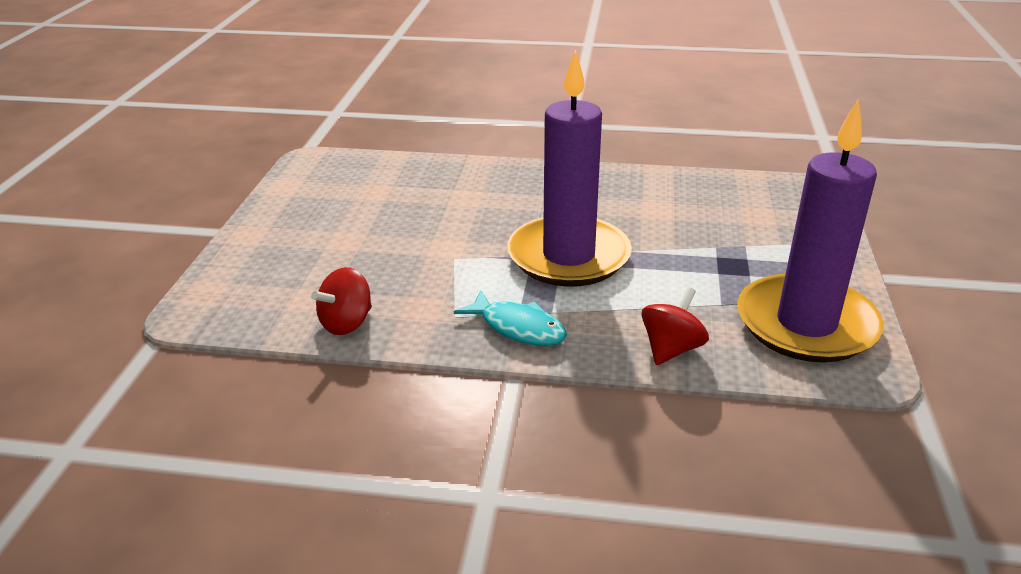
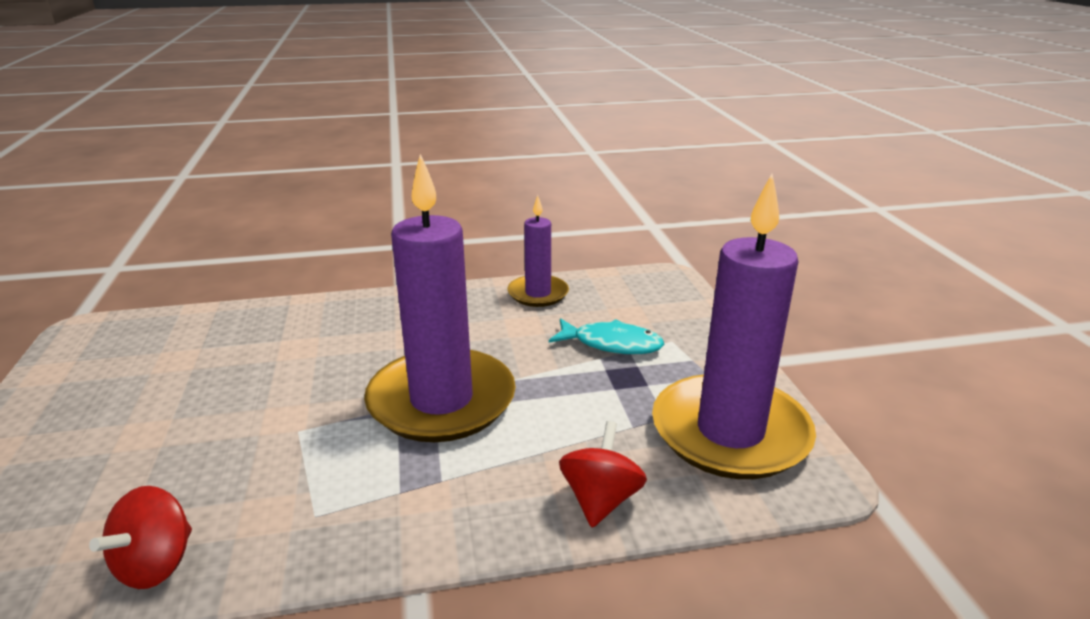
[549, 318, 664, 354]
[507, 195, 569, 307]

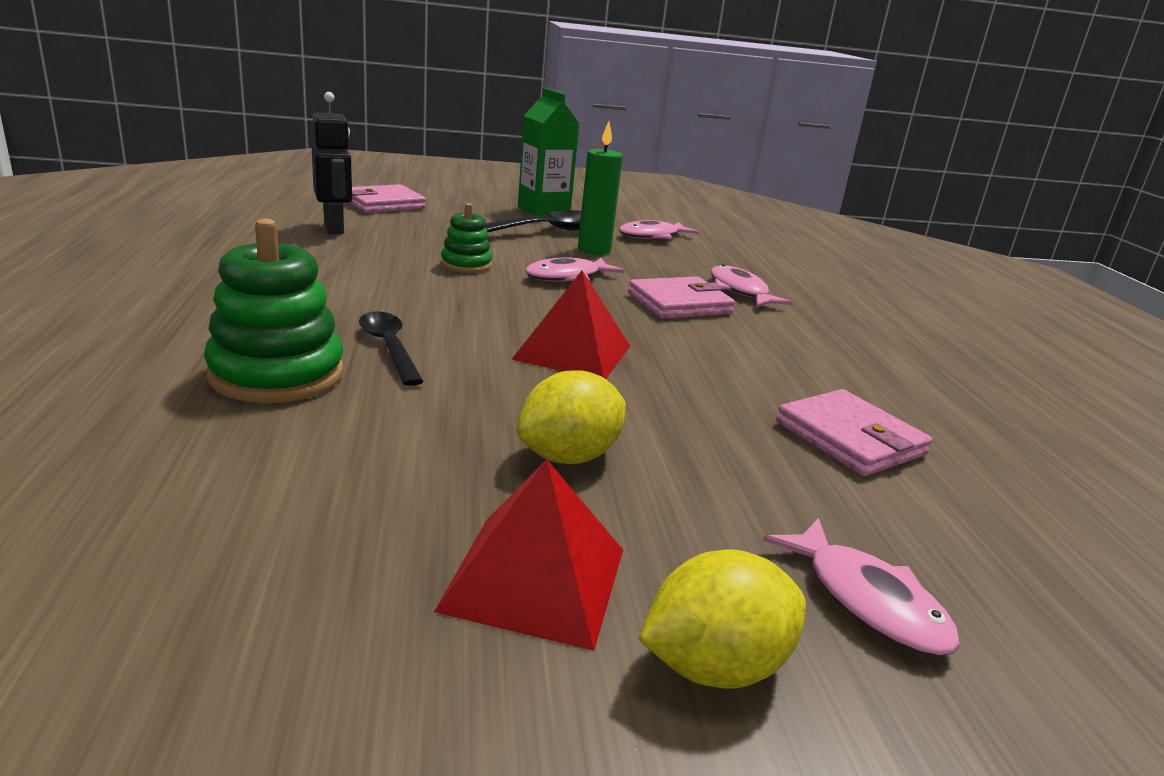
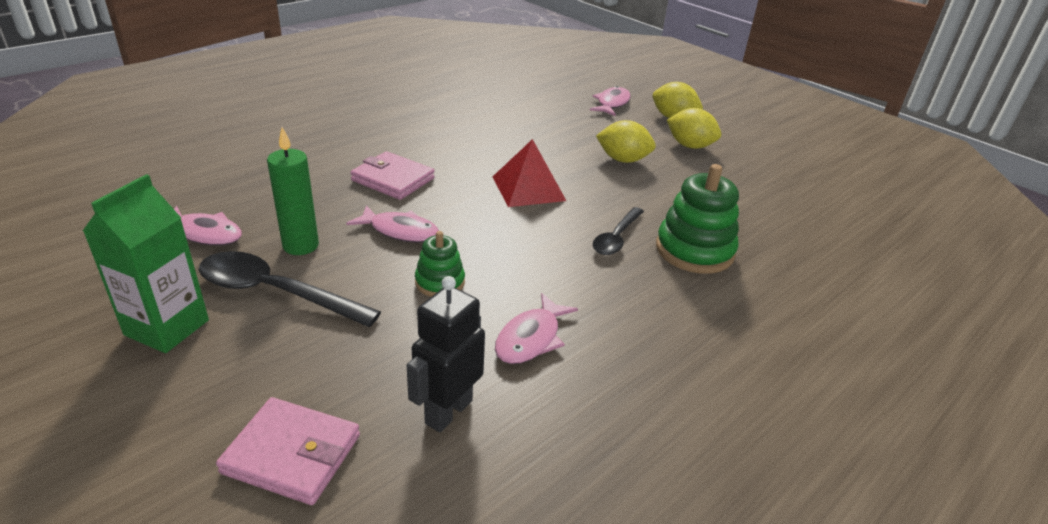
[495, 293, 578, 364]
[776, 389, 932, 476] (first image)
[667, 108, 721, 149]

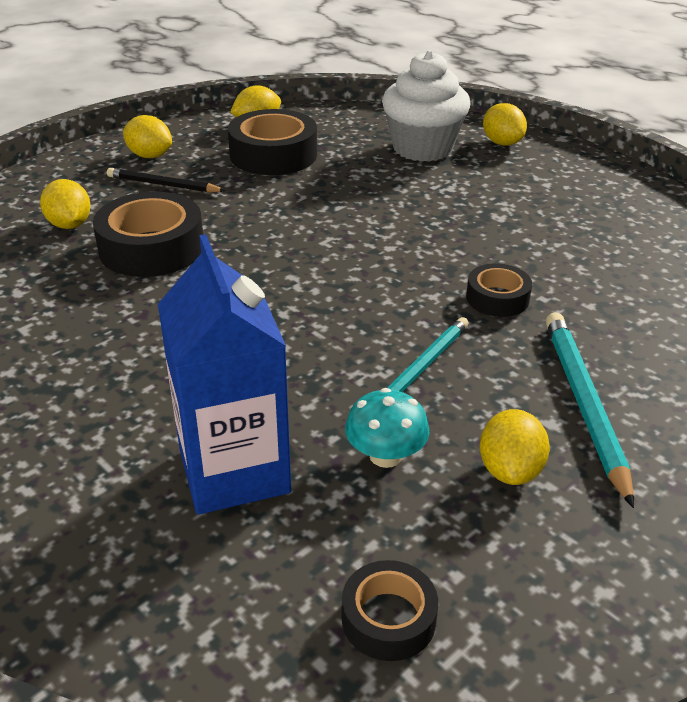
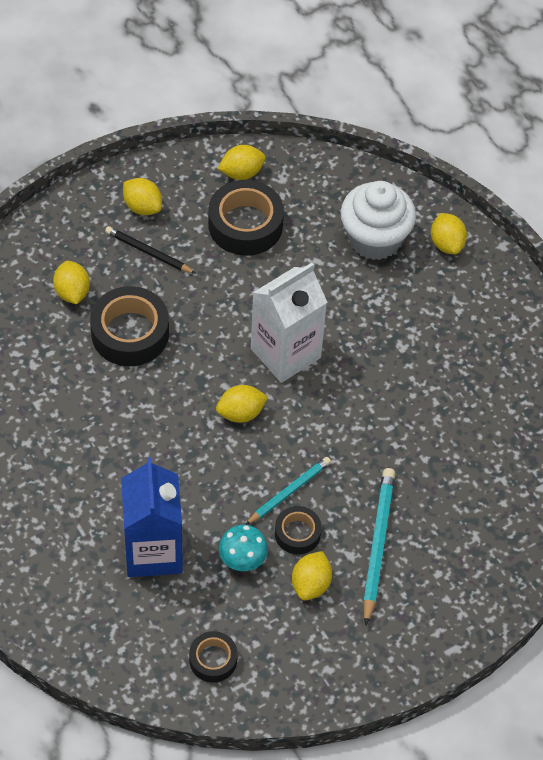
[275, 506, 322, 554]
[251, 263, 327, 383]
[216, 385, 268, 423]

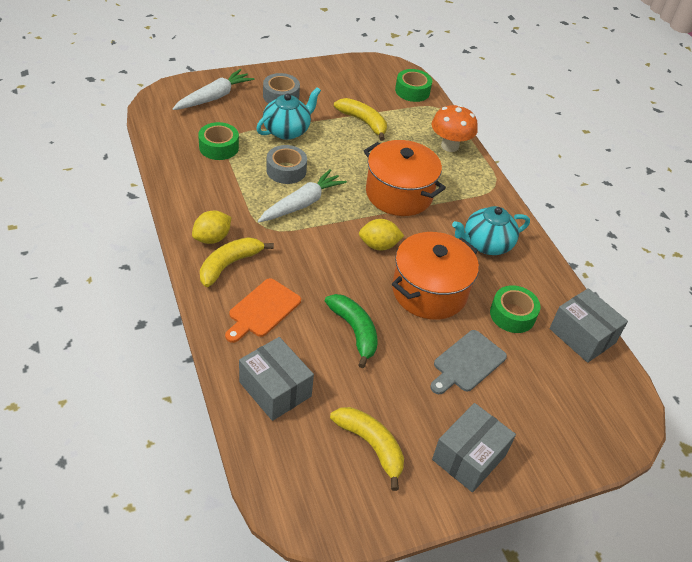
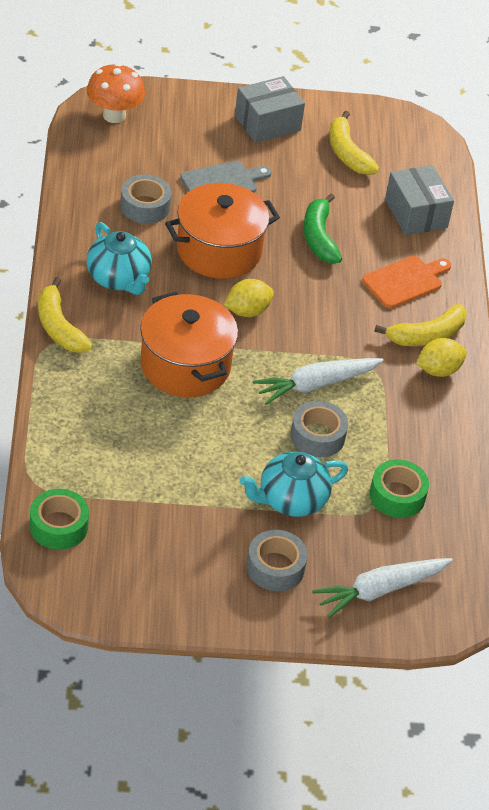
[38, 277, 93, 353]
[87, 63, 145, 123]
[86, 222, 152, 295]
[224, 279, 274, 317]
[120, 175, 172, 224]
[549, 288, 628, 363] (first image)

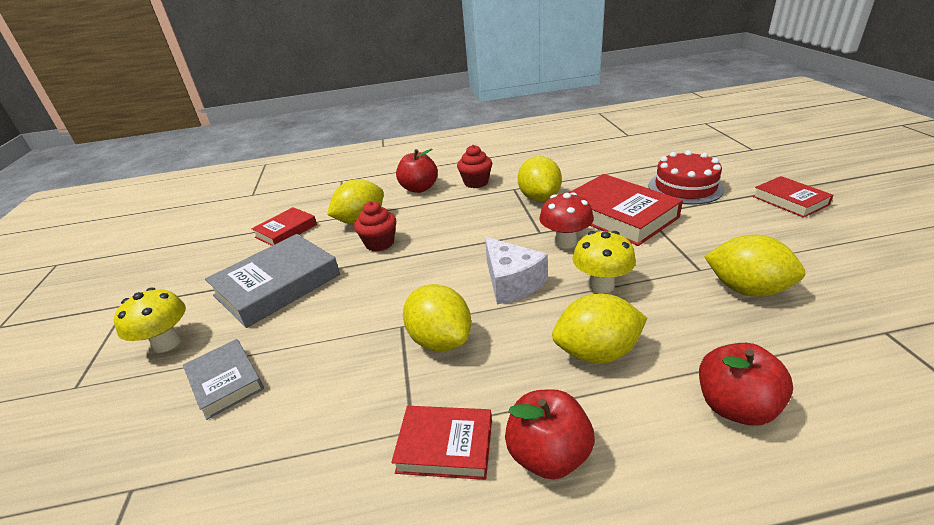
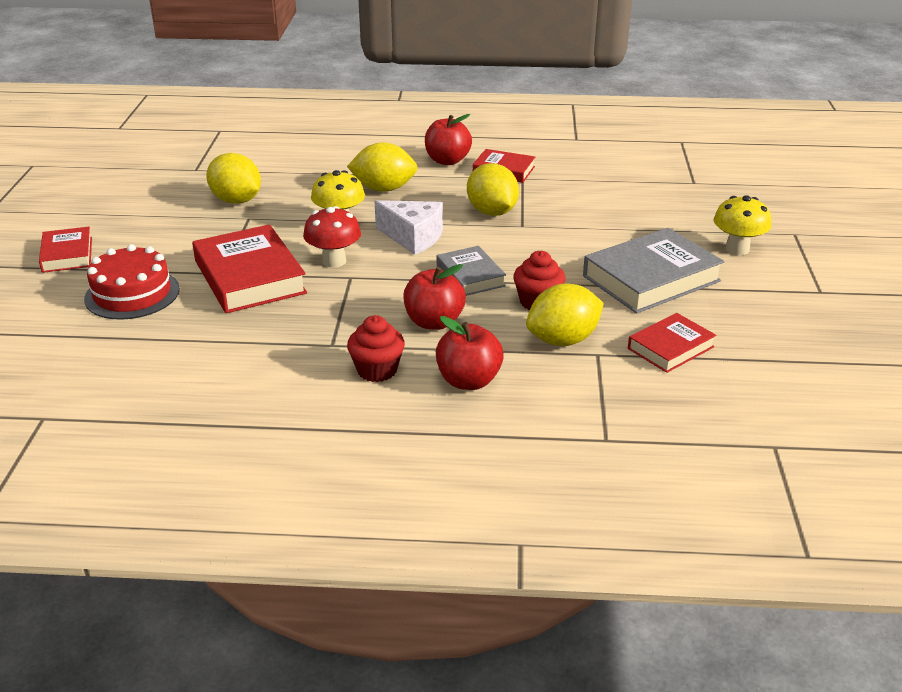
[518, 156, 562, 201] (first image)
[375, 200, 443, 255]
[437, 246, 506, 296]
[403, 264, 466, 330]

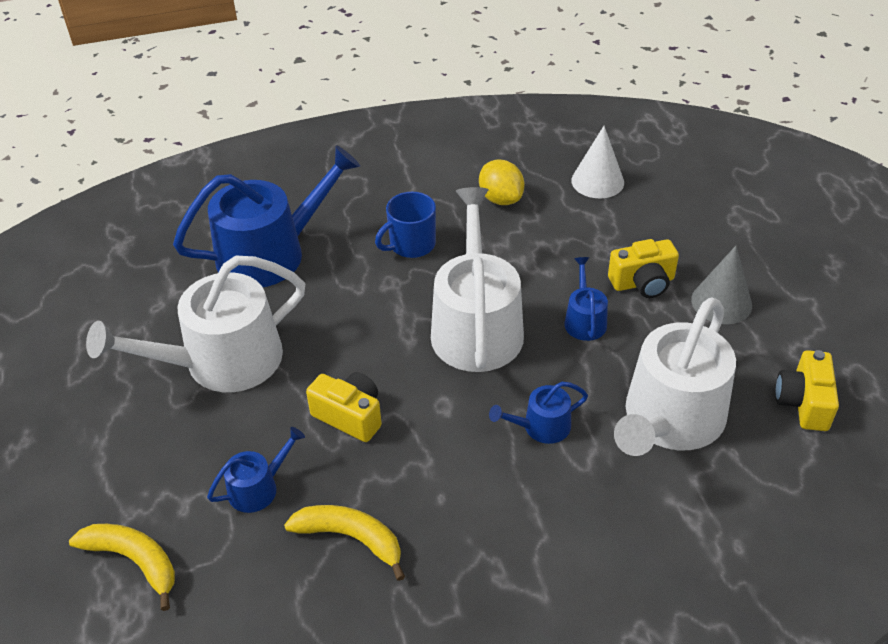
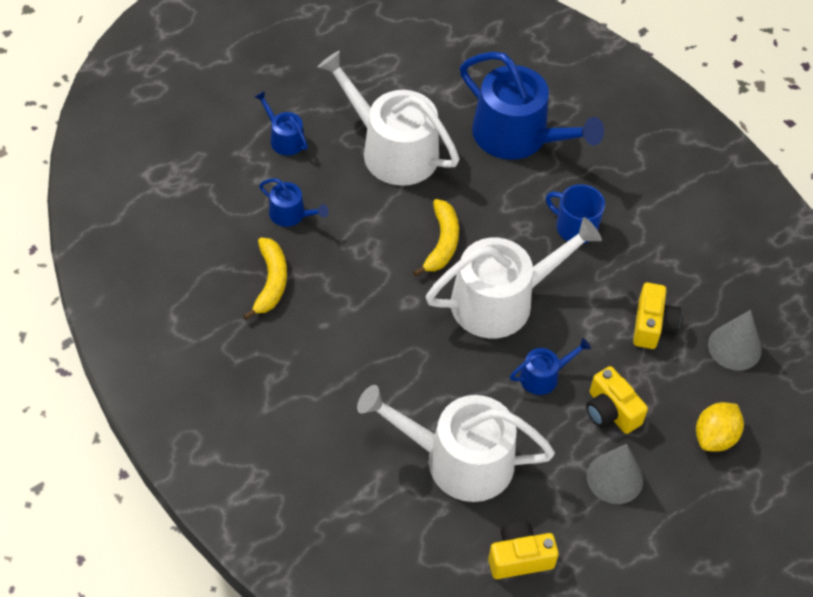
[708, 310, 762, 370]
[696, 402, 744, 452]
[633, 283, 681, 349]
[255, 91, 308, 155]
[413, 199, 459, 276]

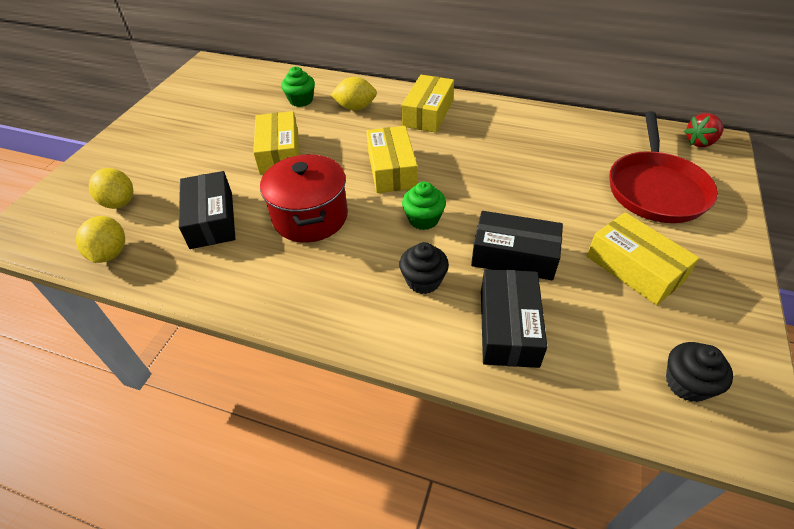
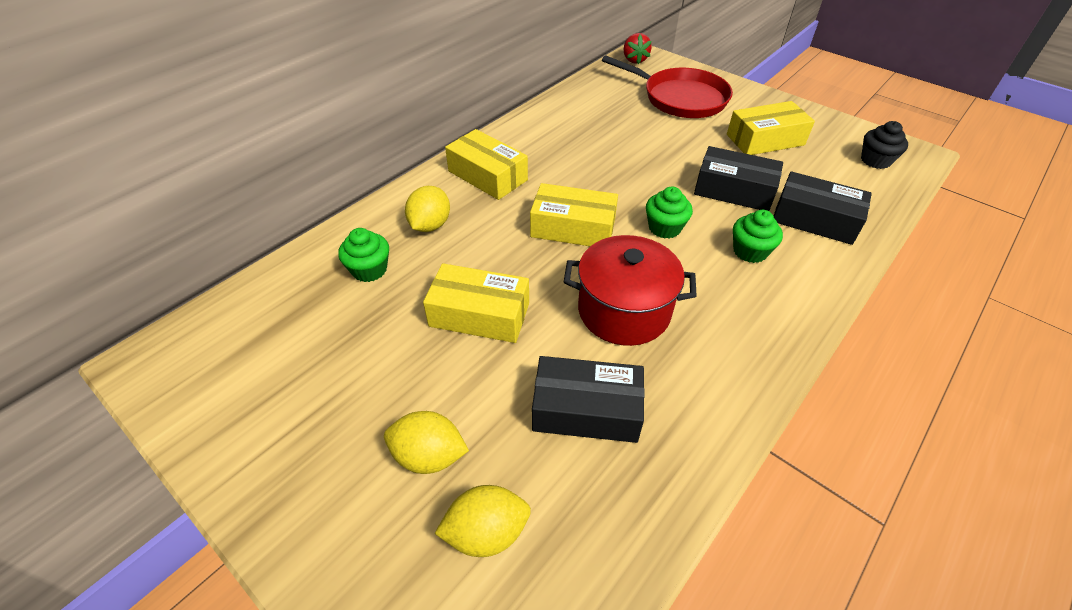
[694, 146, 783, 211]
[384, 411, 469, 474]
[733, 210, 783, 263]

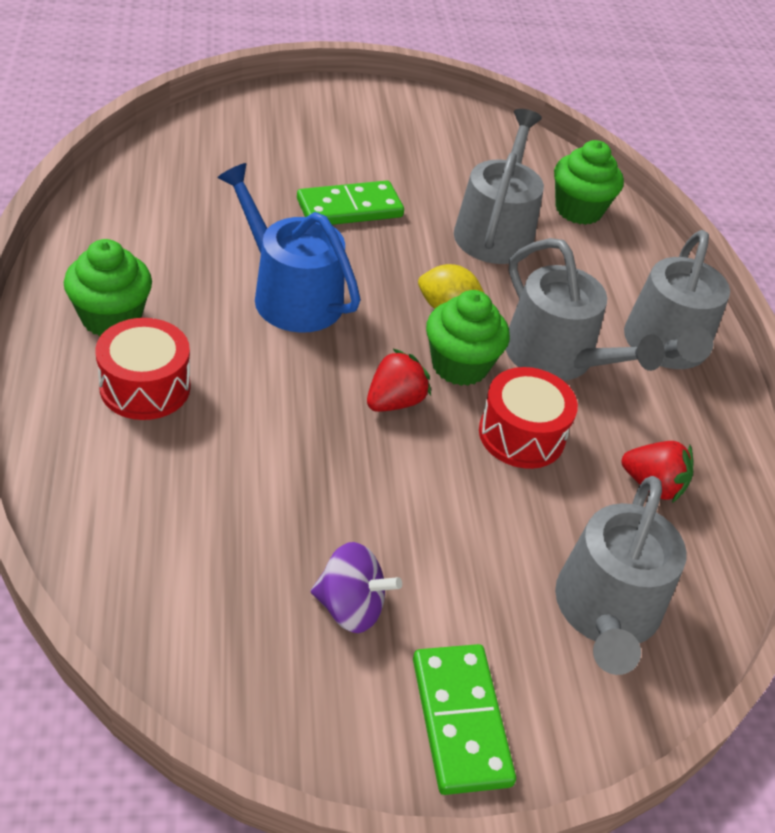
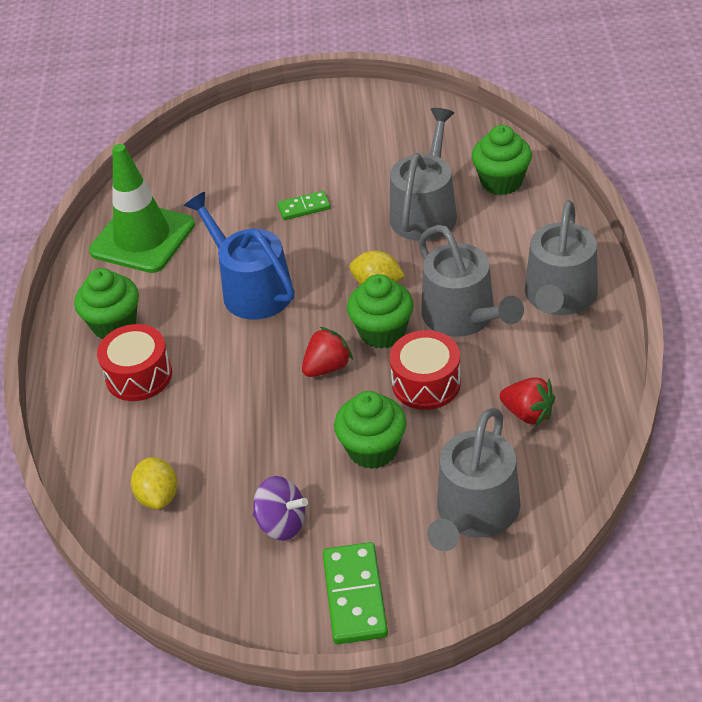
[277, 191, 330, 220]
[89, 144, 195, 273]
[334, 391, 407, 469]
[131, 457, 178, 509]

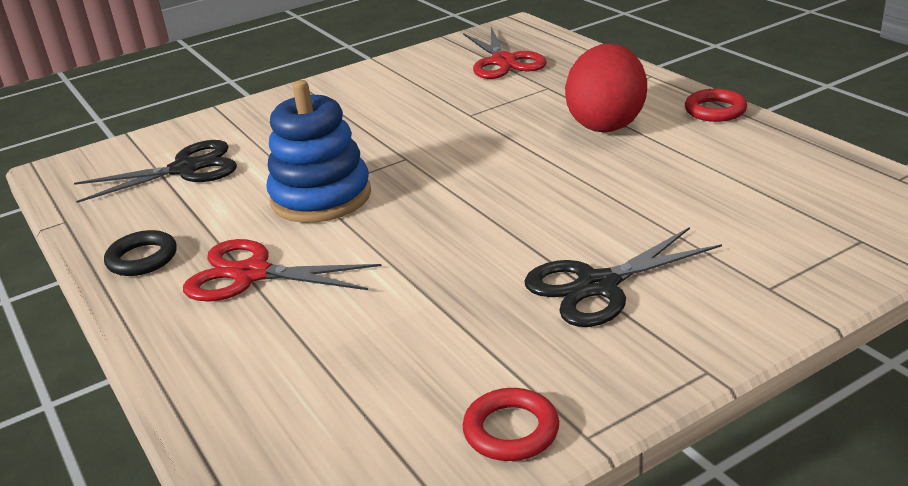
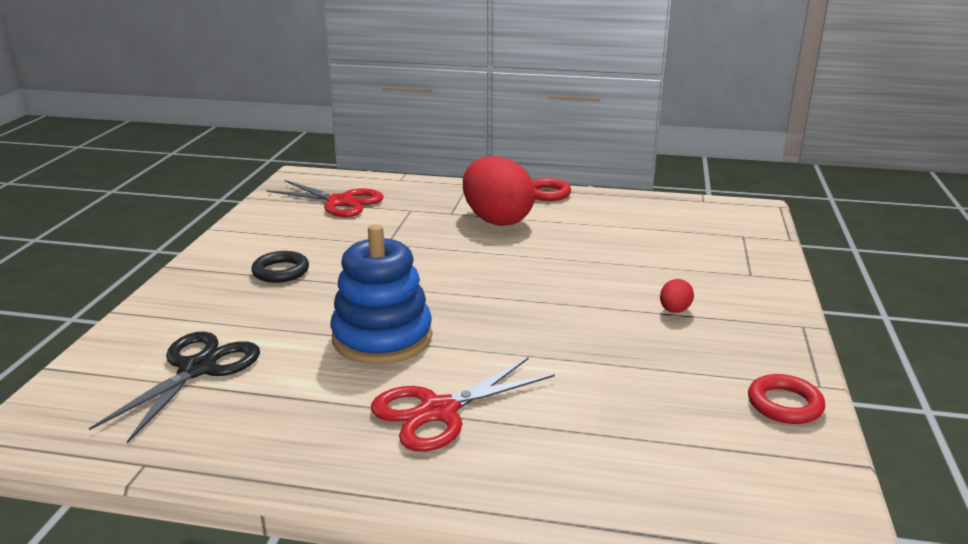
[660, 279, 694, 313]
[252, 251, 309, 283]

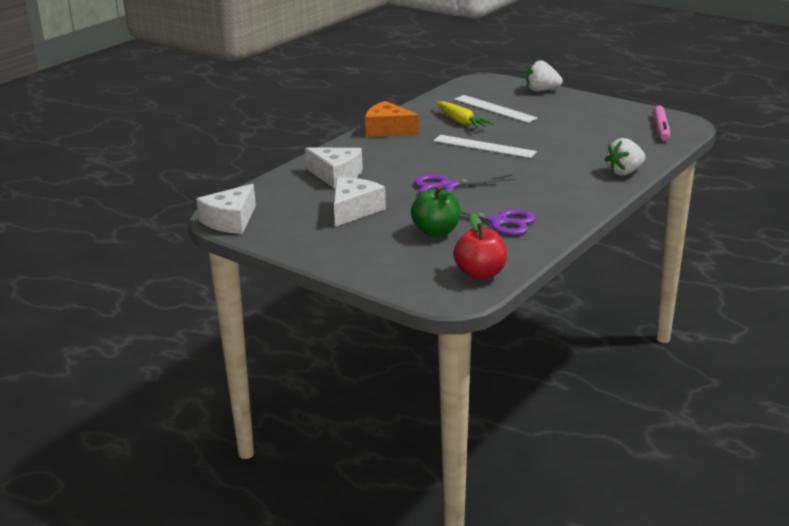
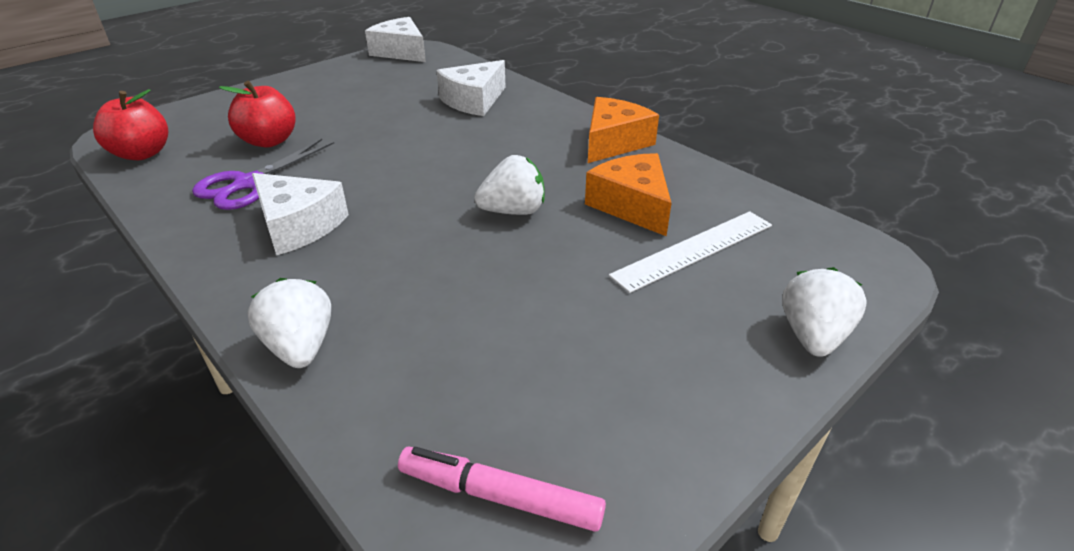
[585, 153, 672, 237]
[474, 155, 545, 215]
[414, 175, 516, 194] (first image)
[252, 173, 349, 255]
[219, 80, 296, 148]

